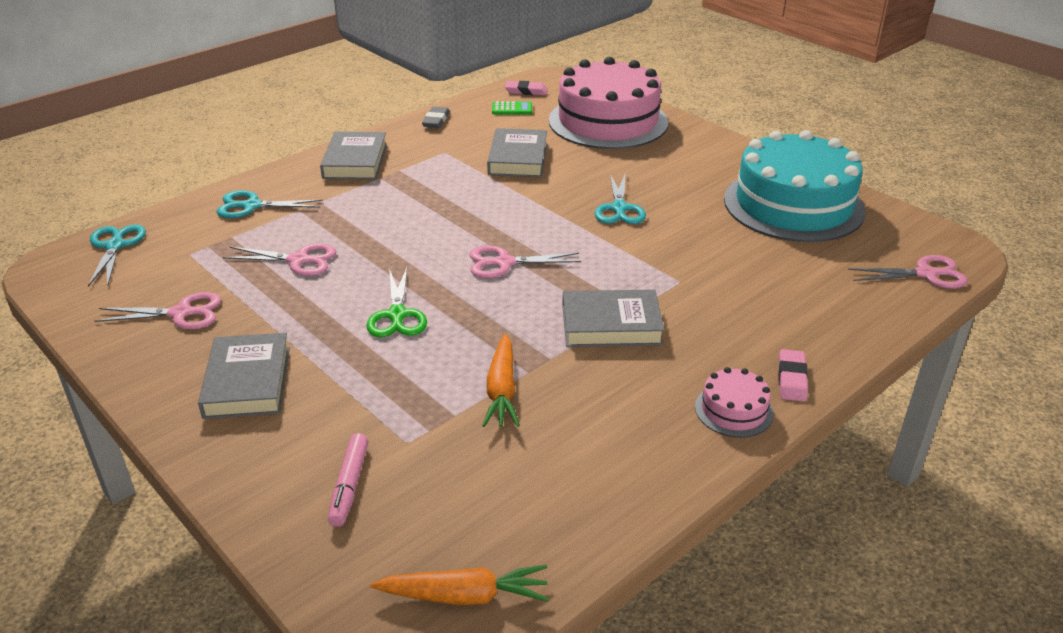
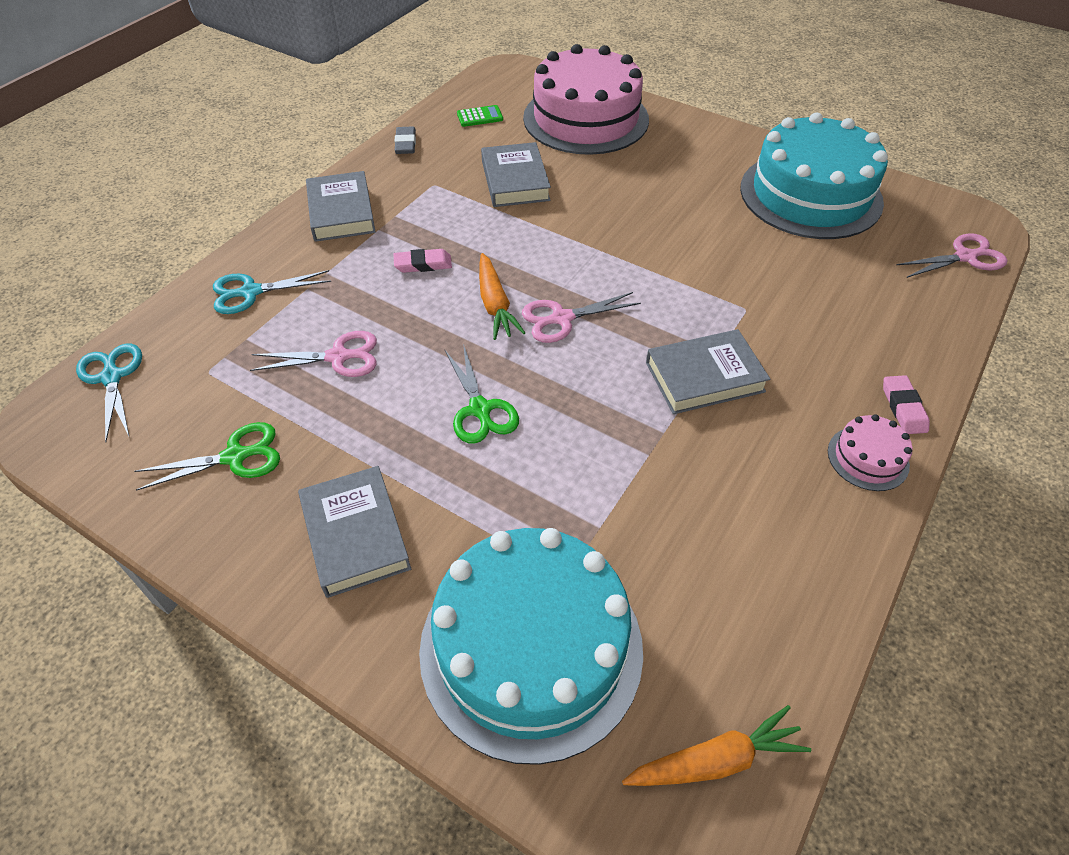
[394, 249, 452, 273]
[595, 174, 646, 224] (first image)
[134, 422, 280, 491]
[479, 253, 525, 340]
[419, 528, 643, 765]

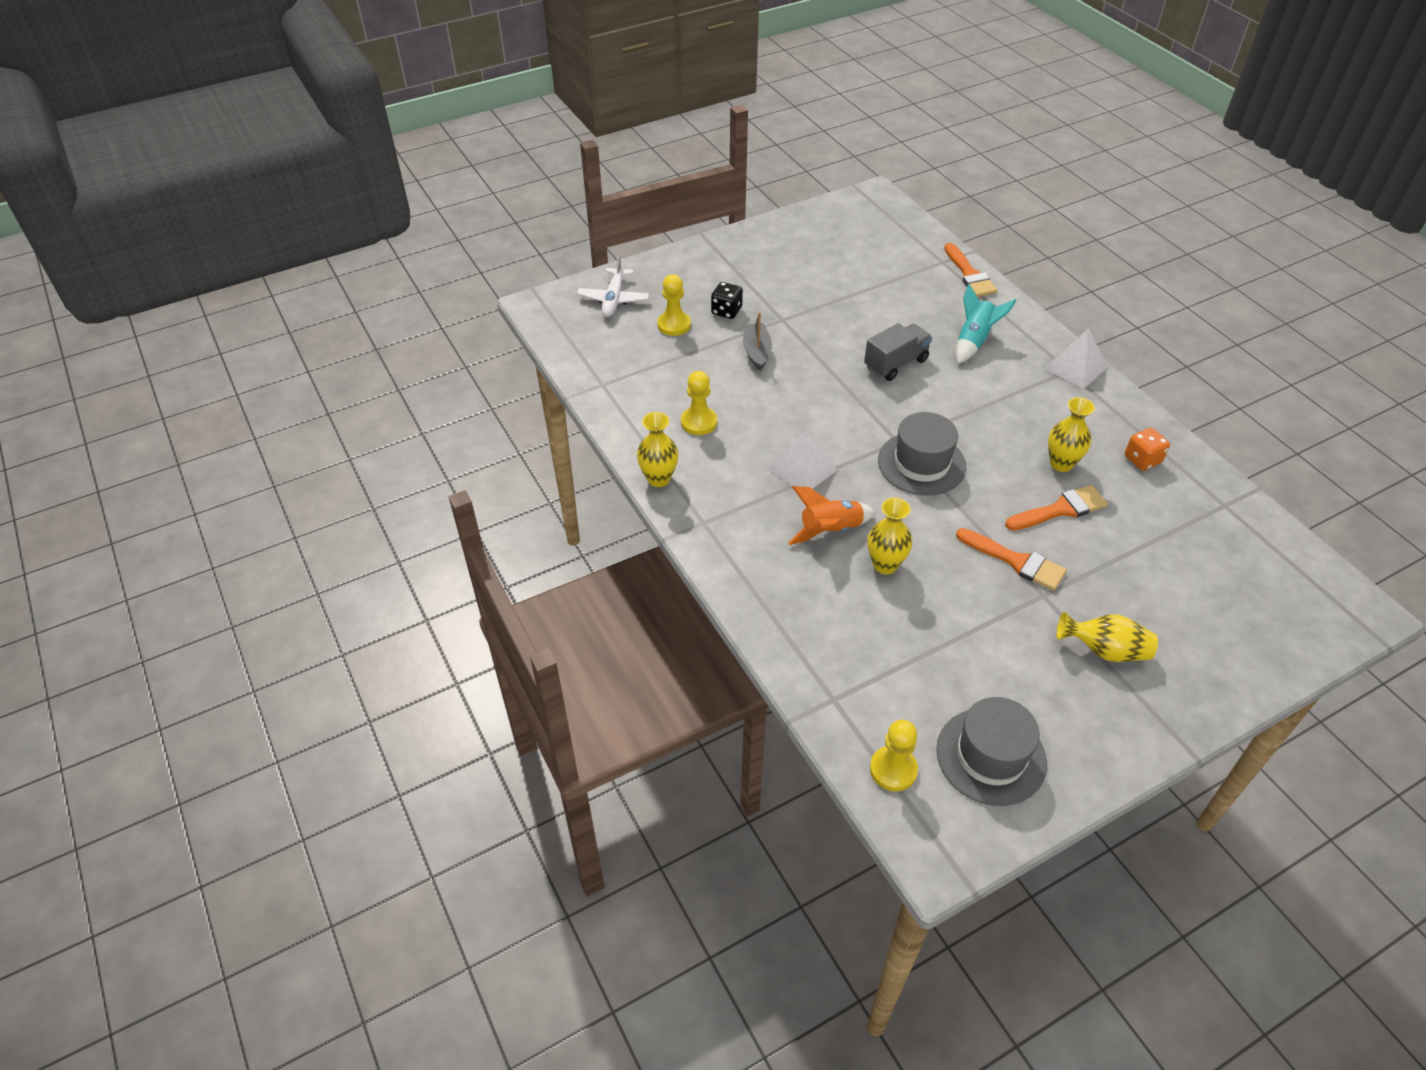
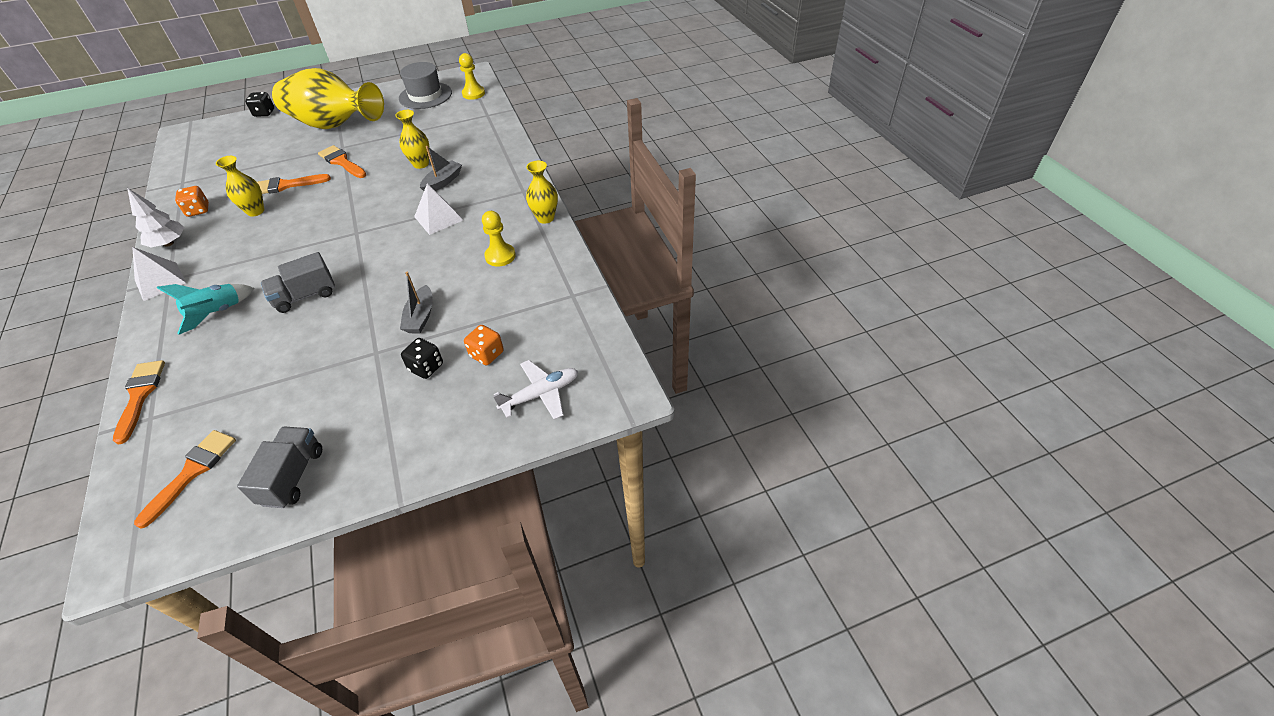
[493, 360, 578, 420]
[464, 325, 504, 365]
[878, 412, 966, 496] (first image)
[420, 146, 462, 191]
[272, 68, 384, 129]
[245, 92, 274, 117]
[127, 188, 184, 248]
[237, 427, 322, 508]
[134, 430, 236, 529]

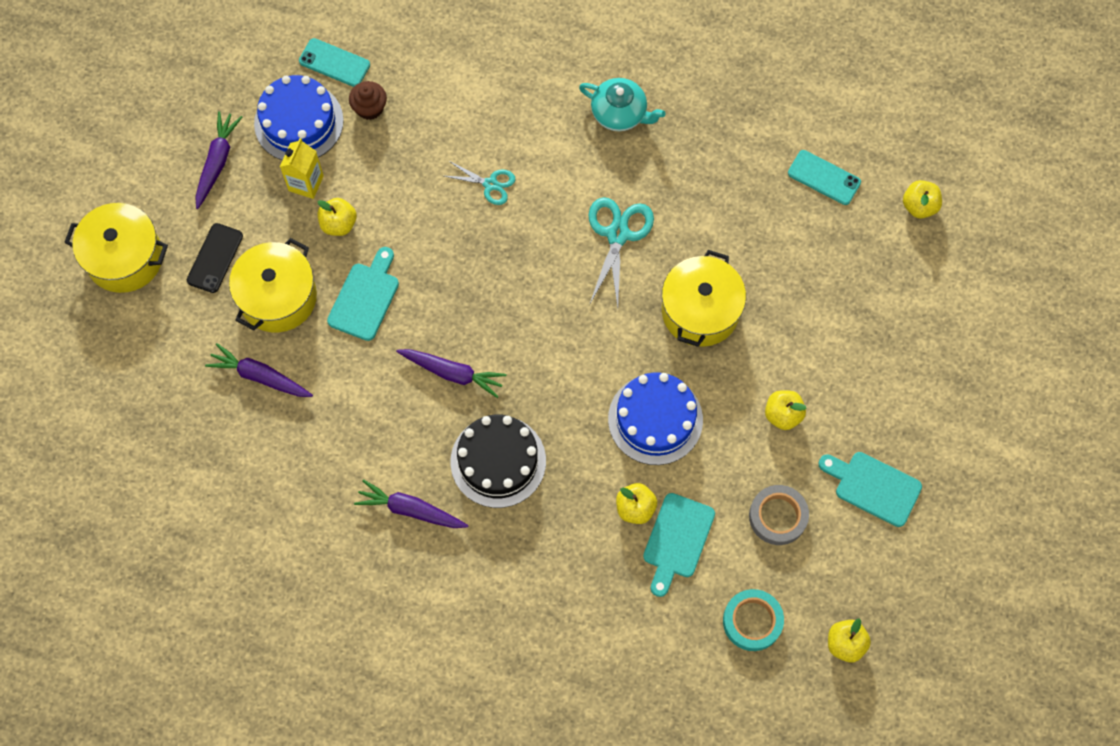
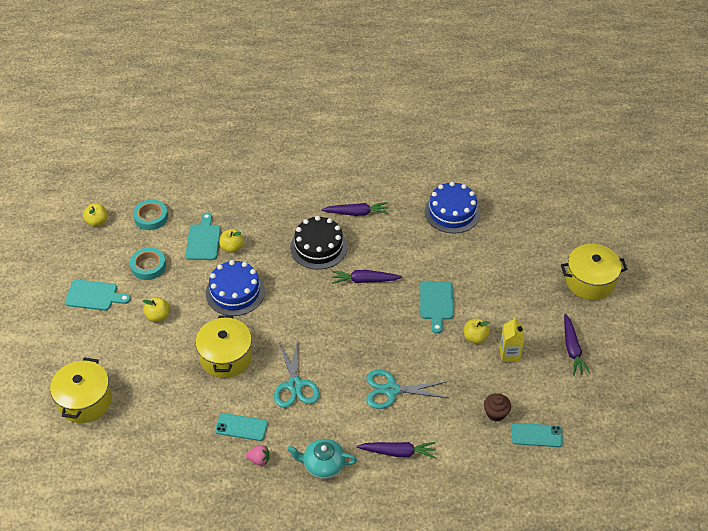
[425, 182, 480, 233]
[215, 413, 268, 441]
[366, 370, 448, 409]
[903, 180, 942, 219] (first image)
[187, 223, 243, 293] (first image)
[50, 357, 112, 423]
[356, 442, 436, 458]
[130, 247, 166, 280]
[246, 445, 269, 466]

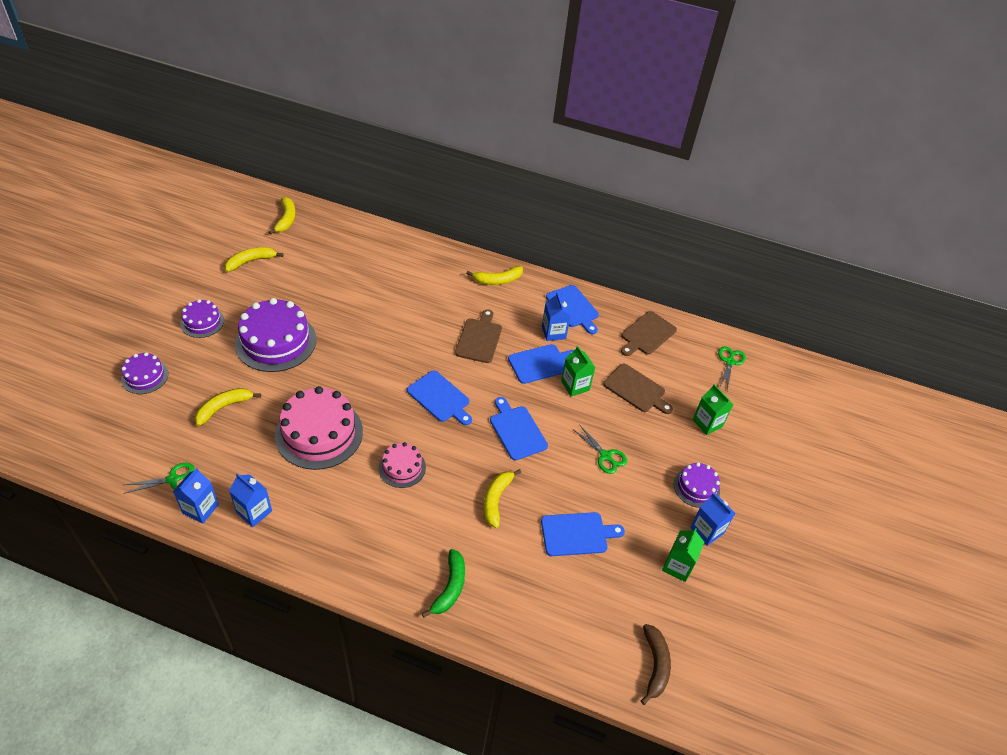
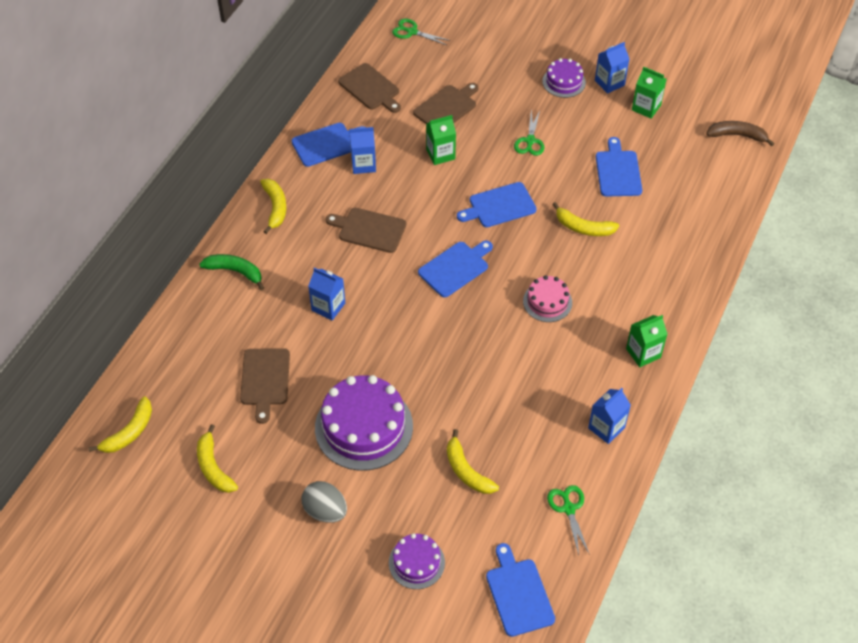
[88, 396, 152, 453]
[301, 481, 347, 523]
[486, 543, 555, 637]
[626, 315, 667, 367]
[275, 386, 363, 470] (first image)
[514, 110, 544, 156]
[308, 267, 345, 321]
[199, 254, 264, 290]
[240, 348, 290, 424]

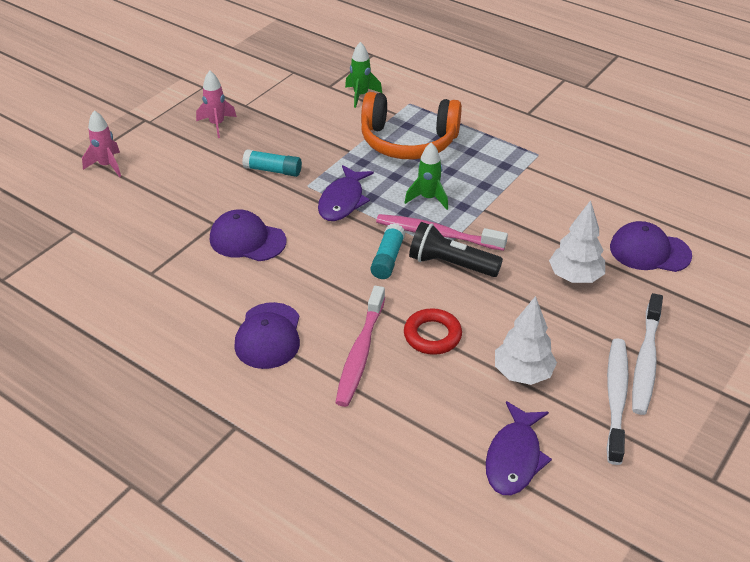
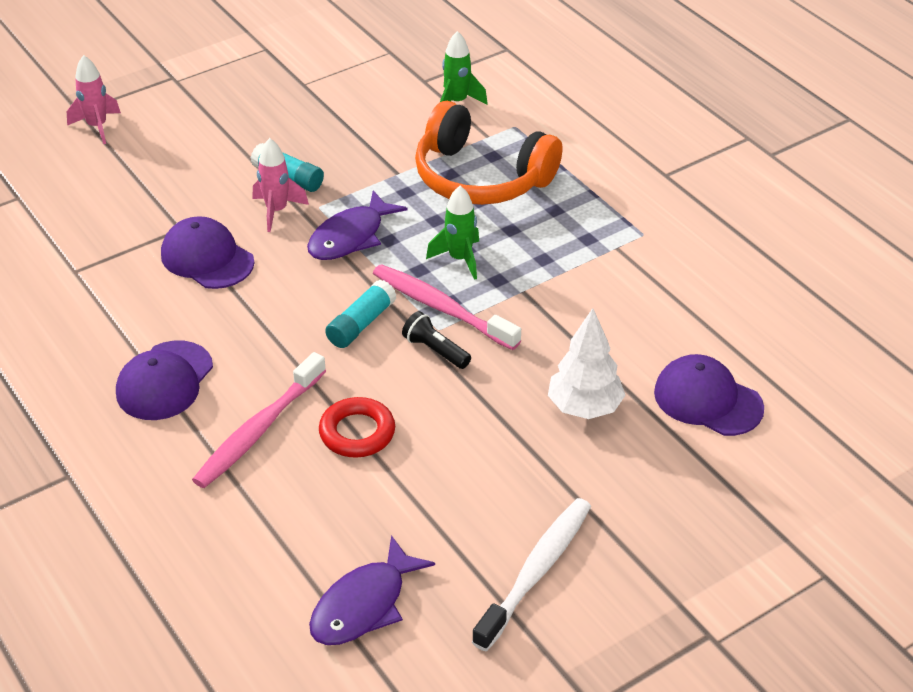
[253, 138, 309, 232]
[402, 311, 471, 369]
[632, 293, 663, 415] (first image)
[495, 296, 557, 385] (first image)

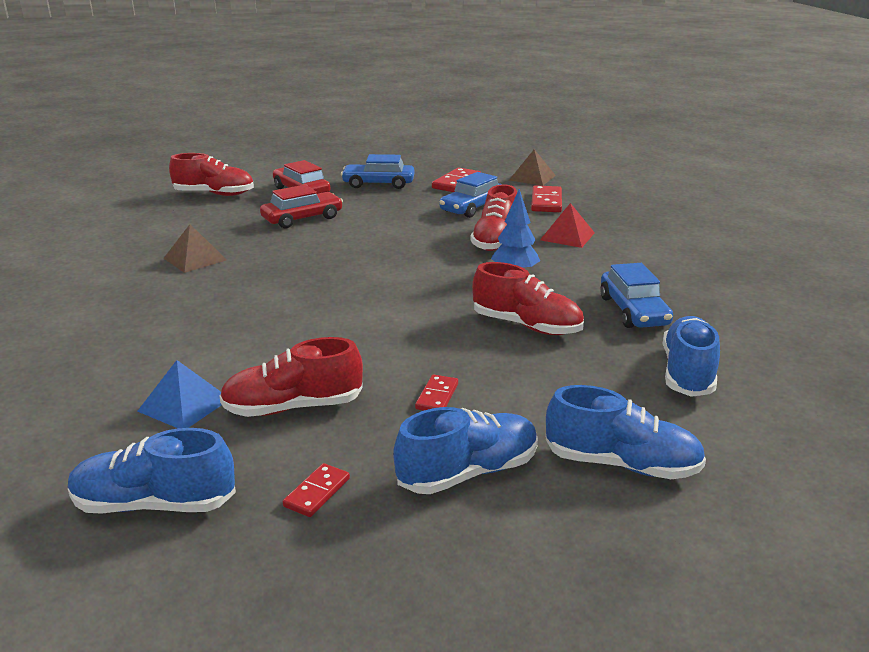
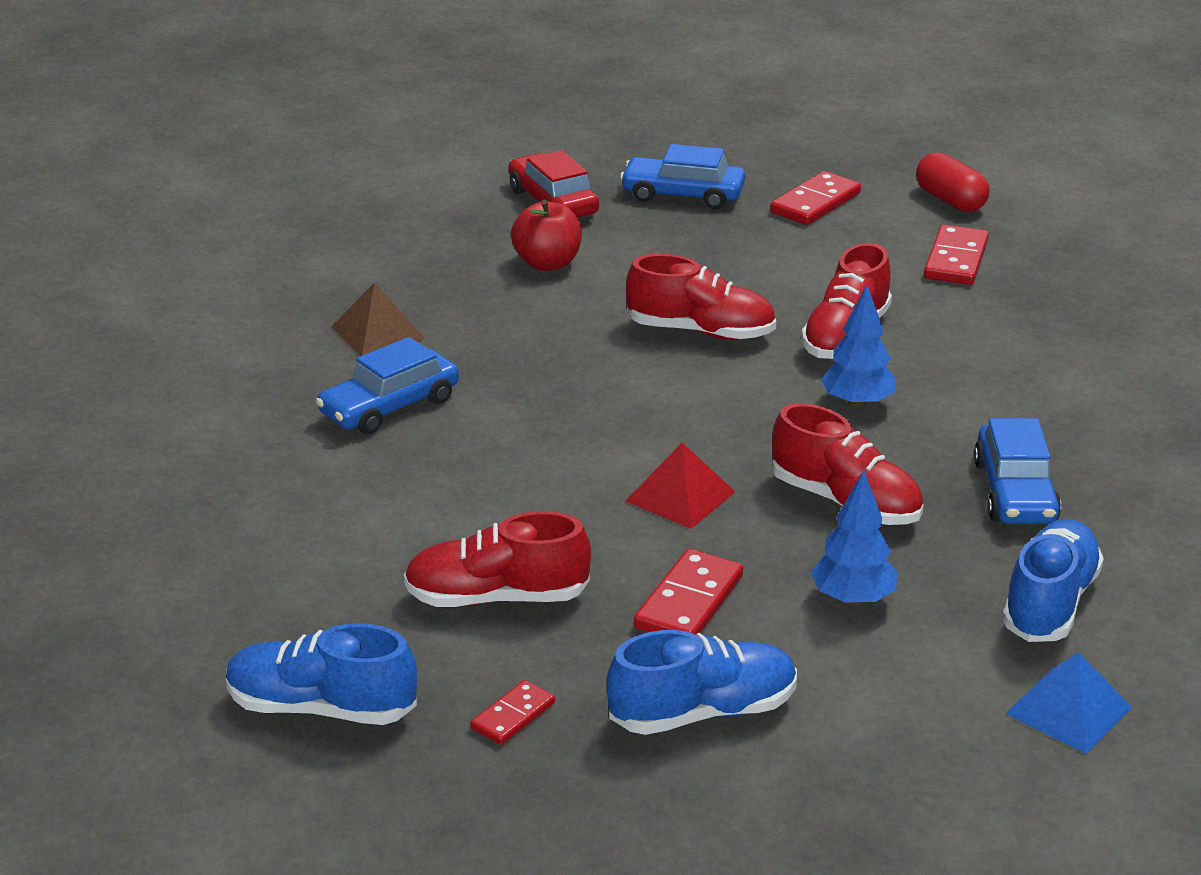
[916, 152, 989, 212]
[626, 254, 776, 340]
[316, 337, 459, 434]
[511, 200, 582, 271]
[626, 443, 735, 529]
[1005, 652, 1132, 754]
[634, 549, 743, 635]
[545, 385, 706, 479] (first image)
[810, 470, 897, 606]

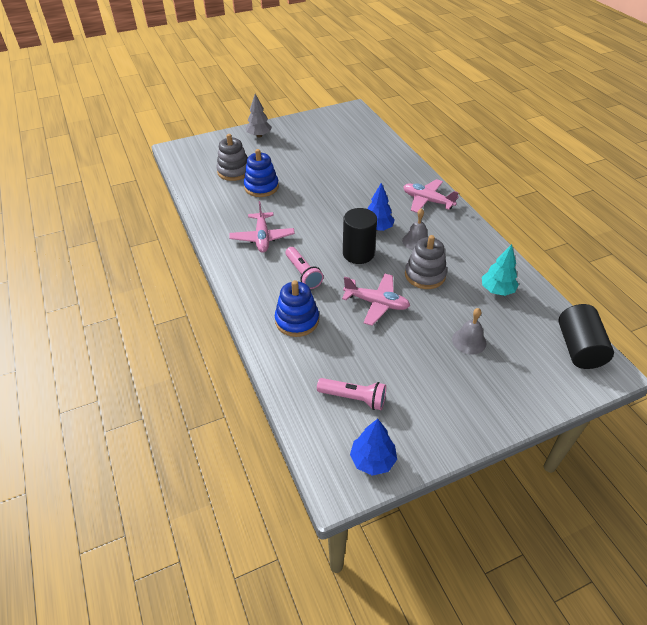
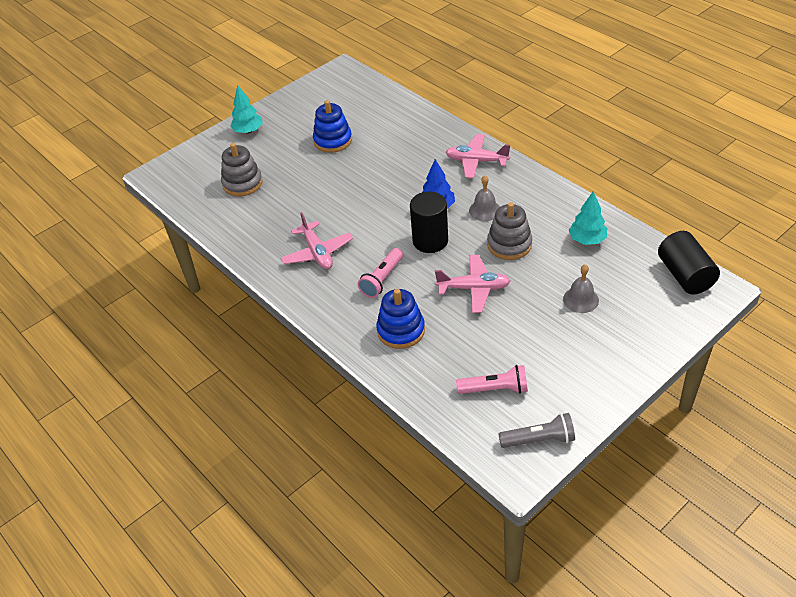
[230, 85, 263, 134]
[313, 100, 352, 153]
[358, 248, 403, 298]
[498, 413, 575, 448]

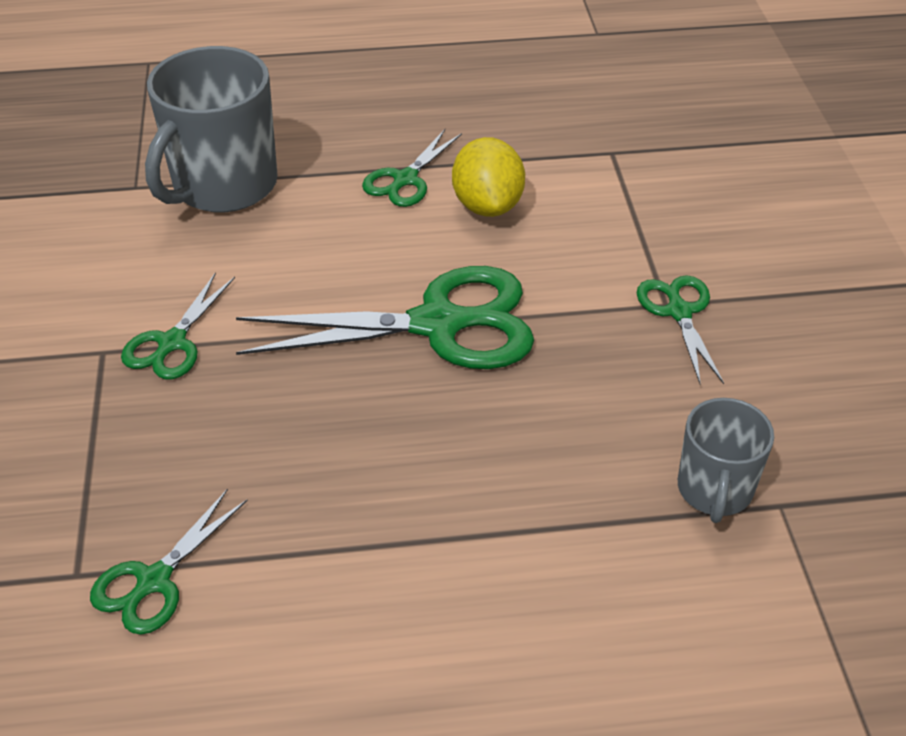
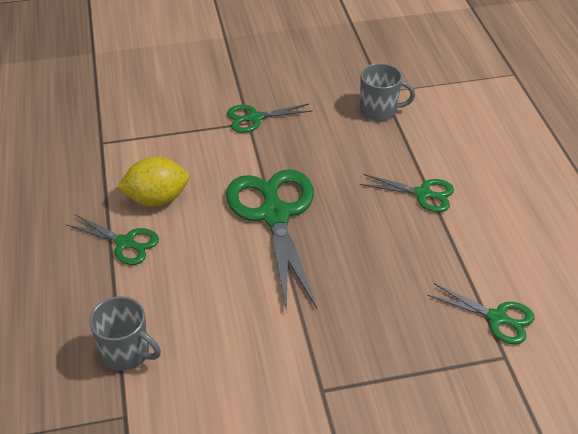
[89, 296, 161, 371]
[360, 174, 454, 212]

